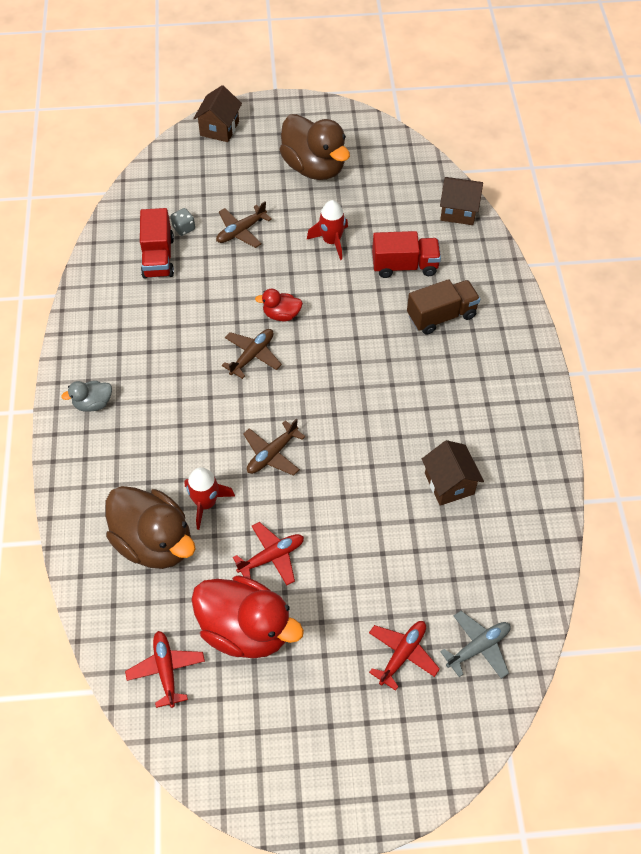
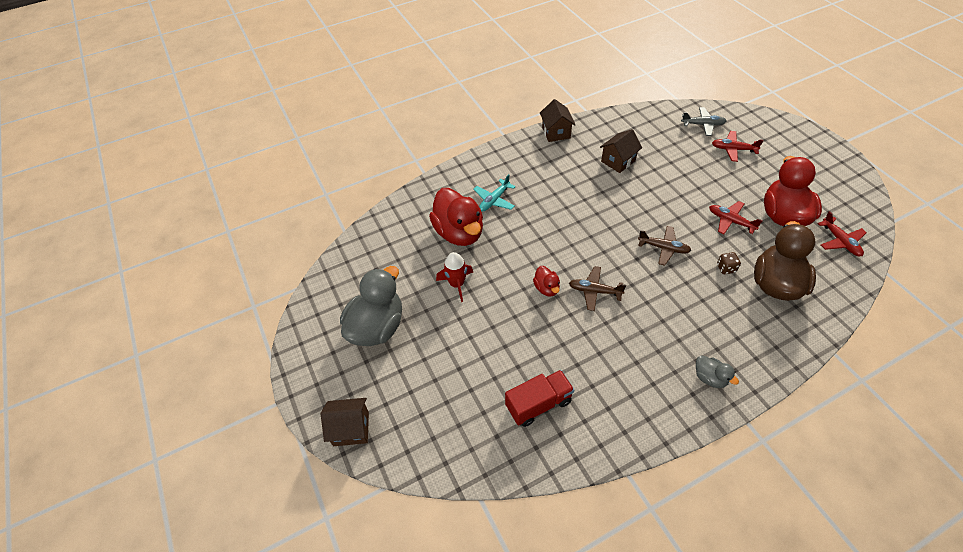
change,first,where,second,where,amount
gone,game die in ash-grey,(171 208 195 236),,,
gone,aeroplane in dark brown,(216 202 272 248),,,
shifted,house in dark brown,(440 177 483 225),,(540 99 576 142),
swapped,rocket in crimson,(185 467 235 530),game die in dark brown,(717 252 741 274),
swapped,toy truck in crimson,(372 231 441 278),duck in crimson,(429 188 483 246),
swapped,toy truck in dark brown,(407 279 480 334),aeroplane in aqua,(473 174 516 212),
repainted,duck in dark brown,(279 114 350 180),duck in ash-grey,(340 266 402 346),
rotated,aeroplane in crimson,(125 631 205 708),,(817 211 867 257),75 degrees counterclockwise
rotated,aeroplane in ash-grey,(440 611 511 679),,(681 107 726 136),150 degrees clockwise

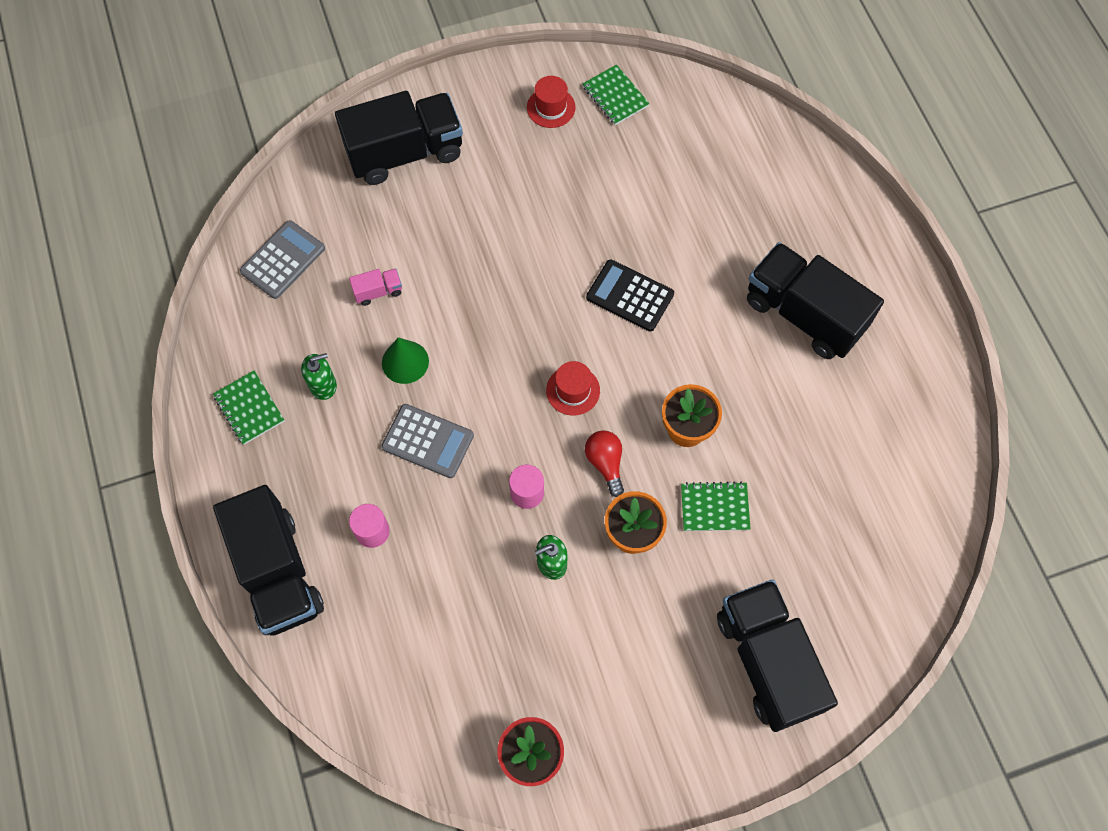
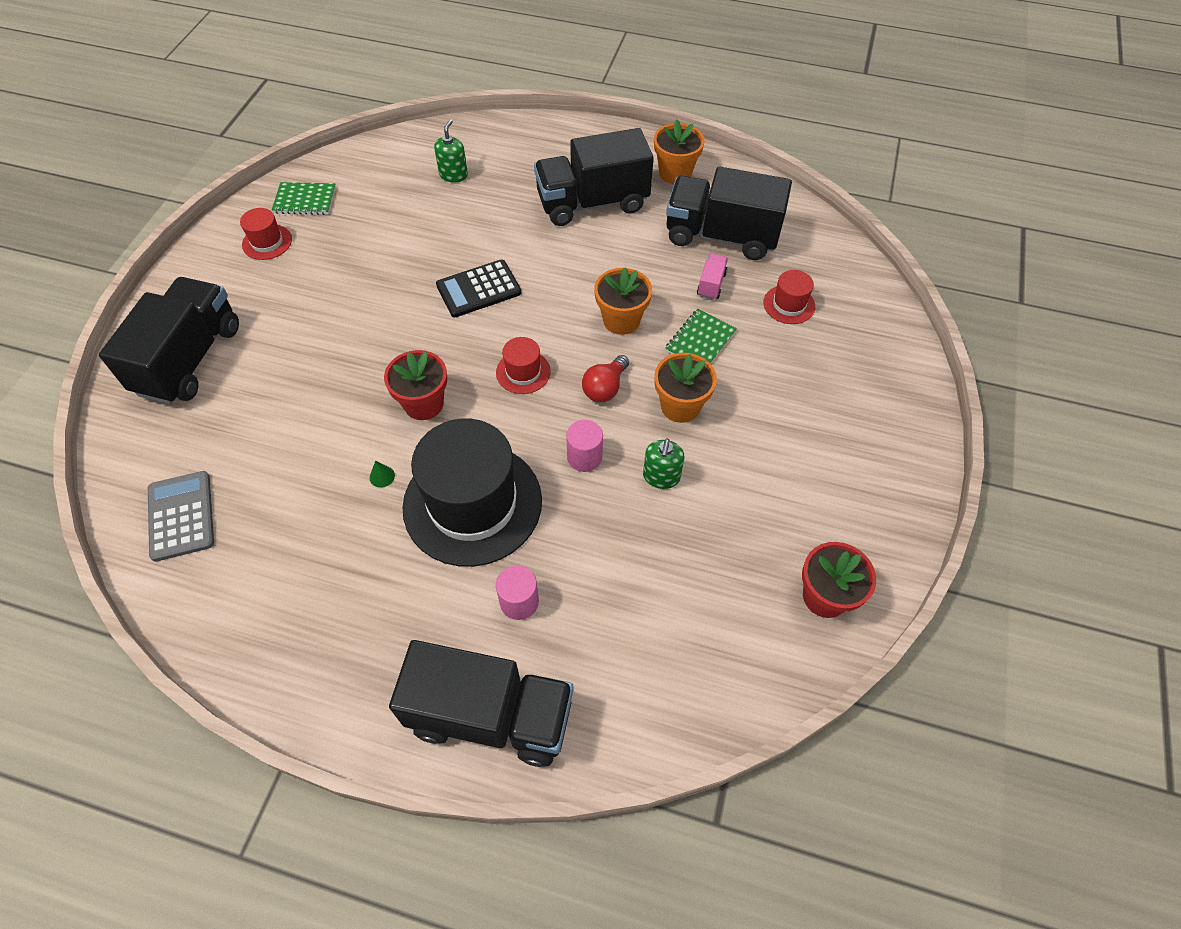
change,first,where,second,where,amount
gone,notepad in emerald,(213 371 284 445),,,
new,,,flower pot in crimson,(384 350 447 420),
new,,,flower pot in orange,(654 119 705 184),
new,,,hat in crimson,(764 270 815 324),
shifted,soap dispenser in emerald,(301 353 337 400),,(434 119 468 183),
shifted,toy truck in rosy,(349 268 402 306),,(697 253 728 300),
shifted,toy truck in jet-black,(717 579 838 732),,(666 167 792 260),
swapped,calculator in ash-grey,(381 404 474 478),hat in jet-black,(402 418 542 567),
rotated,light bulb in crimson,(585 430 624 497),,(582 355 629 402),75 degrees counterclockwise
scaled,solid cone in emerald,(382 338 429 384),,(370 461 395 488),x0.48

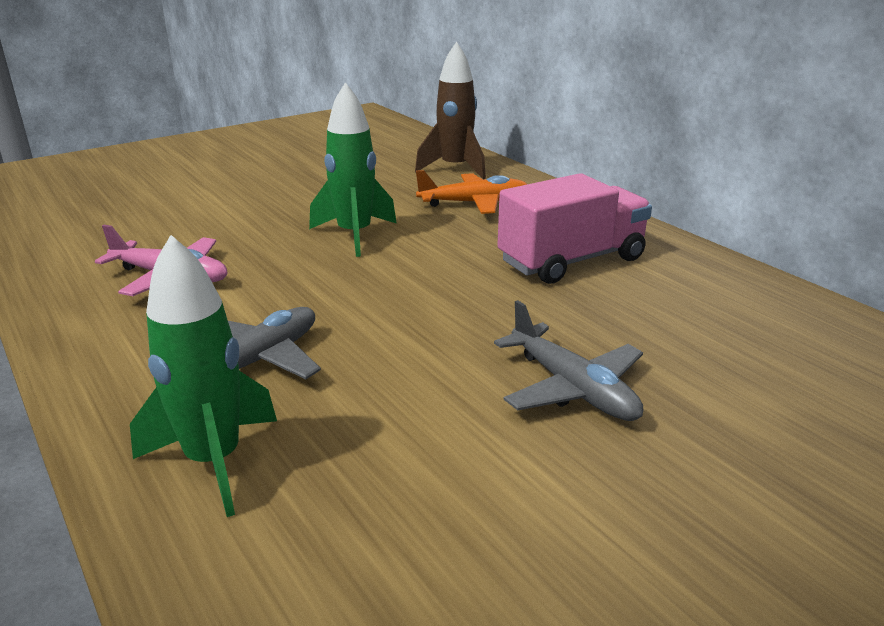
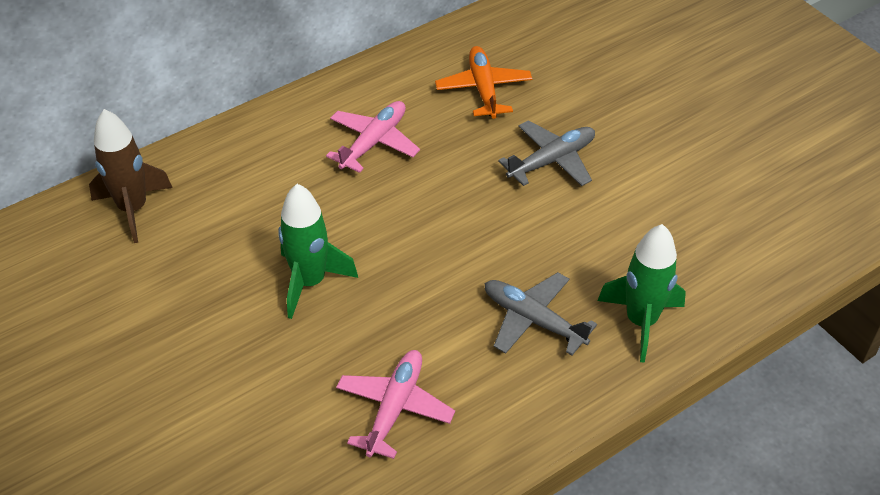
change,first,where,second,where,amount
shifted,aeroplane in orange,(416 170 527 214),,(435 46 532 119),
swapped,toy truck in rosy,(497 173 652 284),aeroplane in rosy,(326 101 420 173),

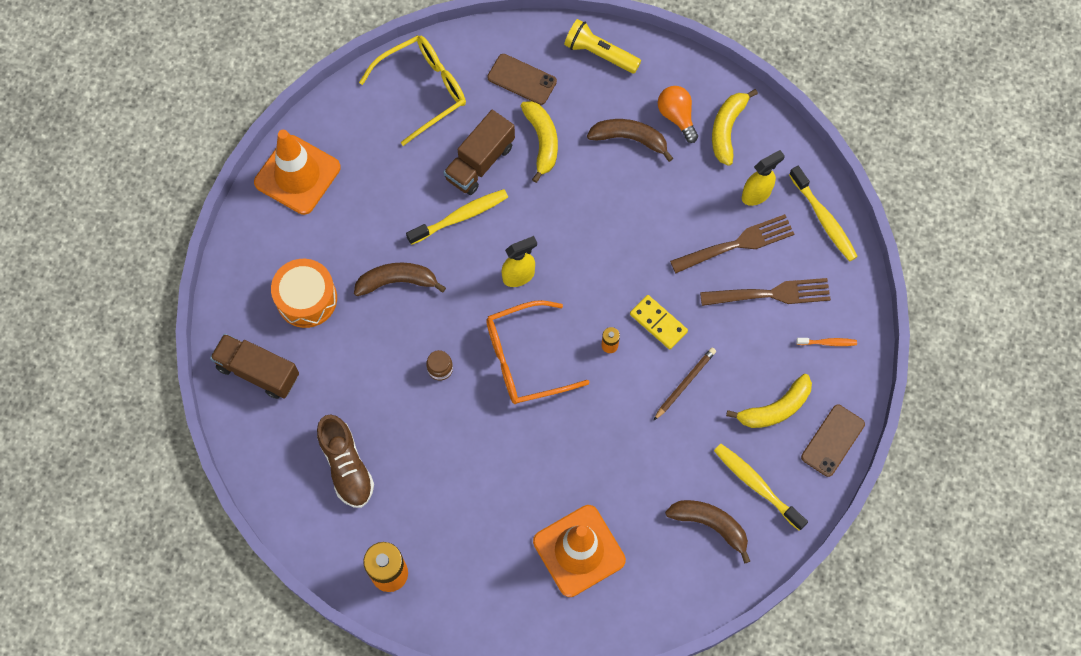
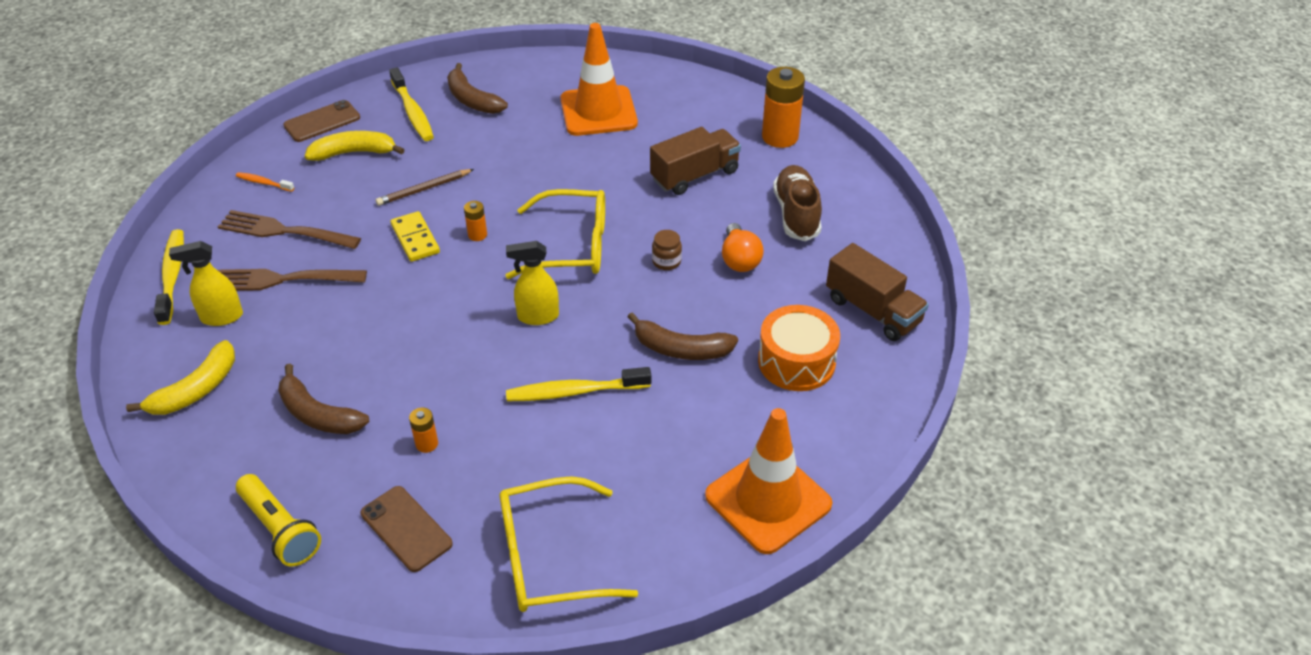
change,first,where,second,where,amount
shifted,toy truck in dark brown,(444 110 515 195),,(650 127 741 195),
shifted,light bulb in orange,(658 86 698 143),,(722 223 764 272),
swapped,banana fruit in golden,(521 101 558 183),power cell in orange,(409 408 438 453),
repainted,eyeglasses in orange,(486 300 590 404),eyeglasses in golden,(505 189 605 279),

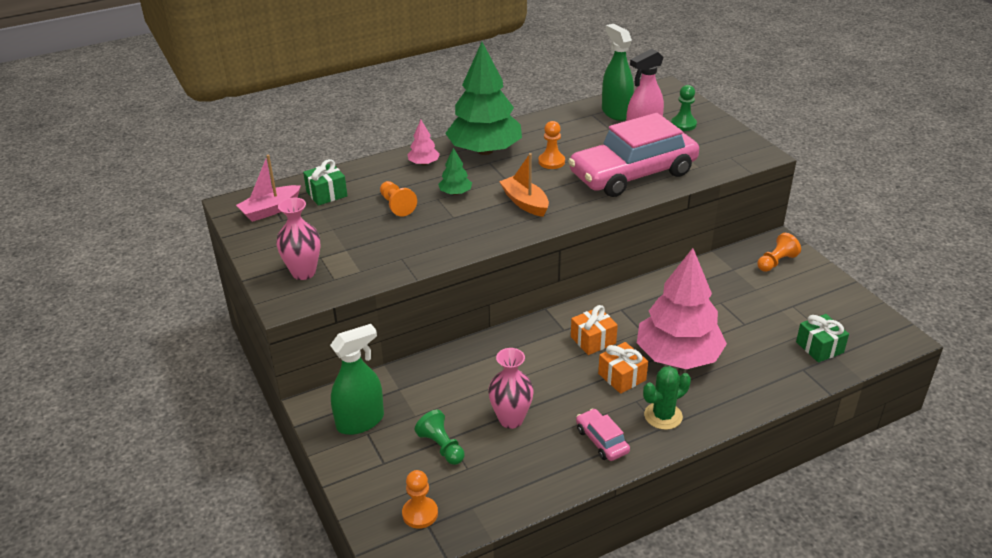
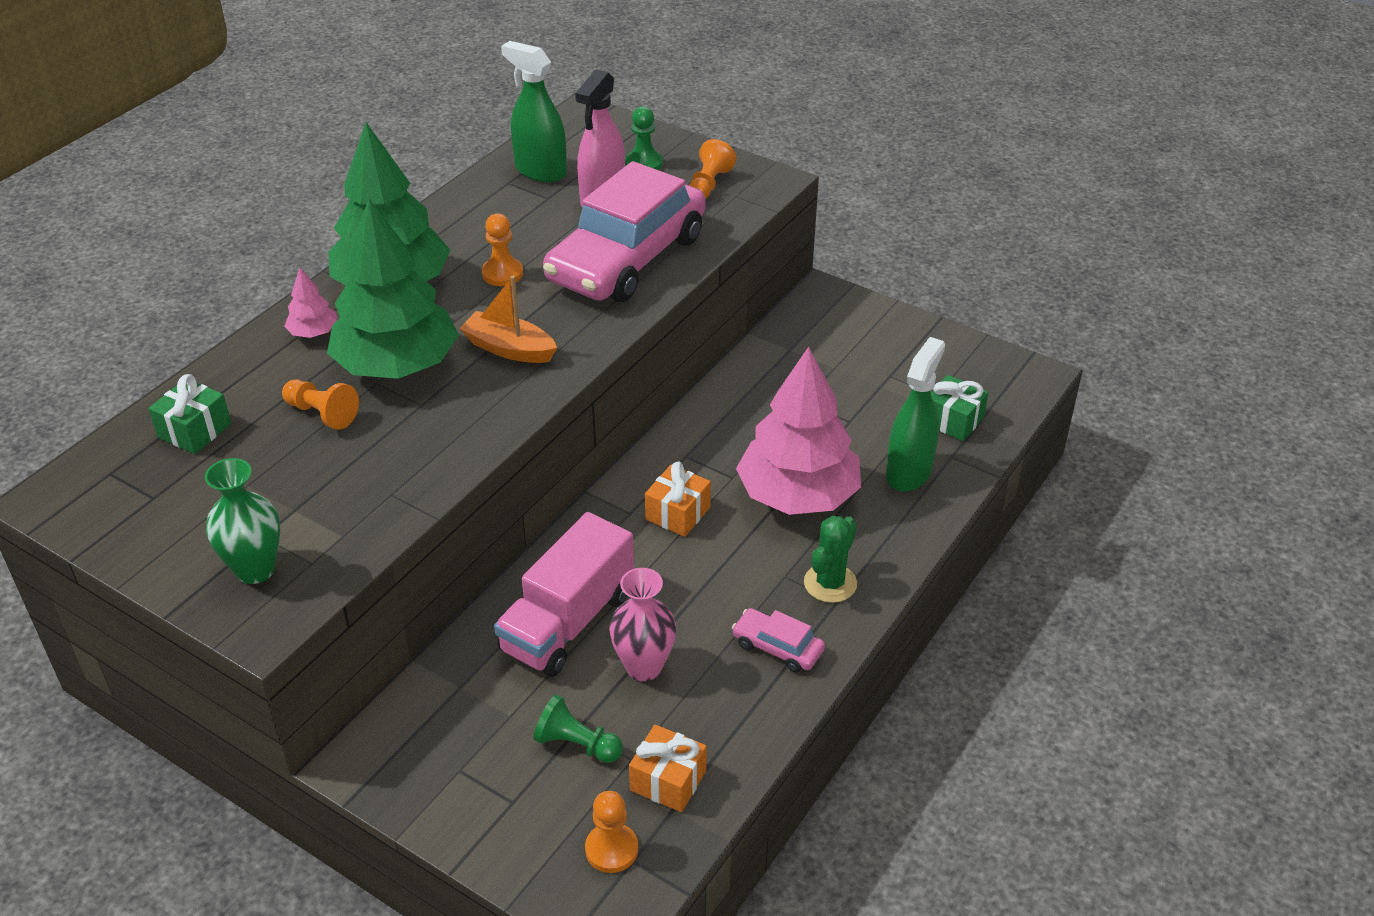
change,first,where,second,where,amount
gone,sailboat in rosy,(236 155 301 222),,,
new,,,toy truck in rosy,(494 512 634 677),
shifted,spray bottle in emerald,(330 324 384 435),,(886 337 945 492),
shifted,gift in orange,(598 342 648 394),,(629 725 707 812),
shifted,pawn in orange,(757 233 801 272),,(689 139 736 199),
repainted,flower vase in rosy,(276 198 320 280),flower vase in emerald,(205 458 280 584),
scaled,toy tree in emerald,(438 148 472 195),,(327 199 459 379),x2.39

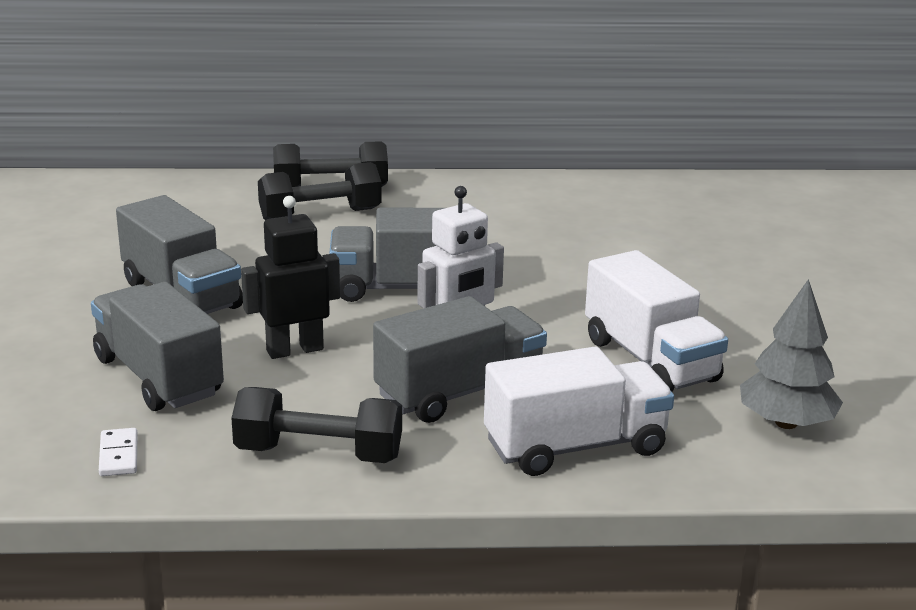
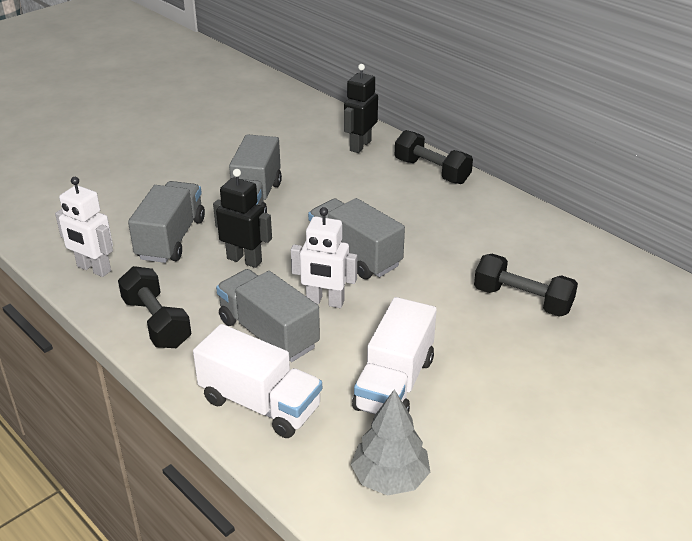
change,first,where,second,where,amount
new,,,robot in jet-black,(344 64 378 153),
shifted,free weight in jet-black,(258 162 382 220),,(474 254 578 317),
swapped,domino in snow-white,(99 428 138 476),robot in snow-white,(55 177 113 277),
rotated,toy truck in ash-grey,(373 296 547 423),,(216 269 320 362),150 degrees counterclockwise

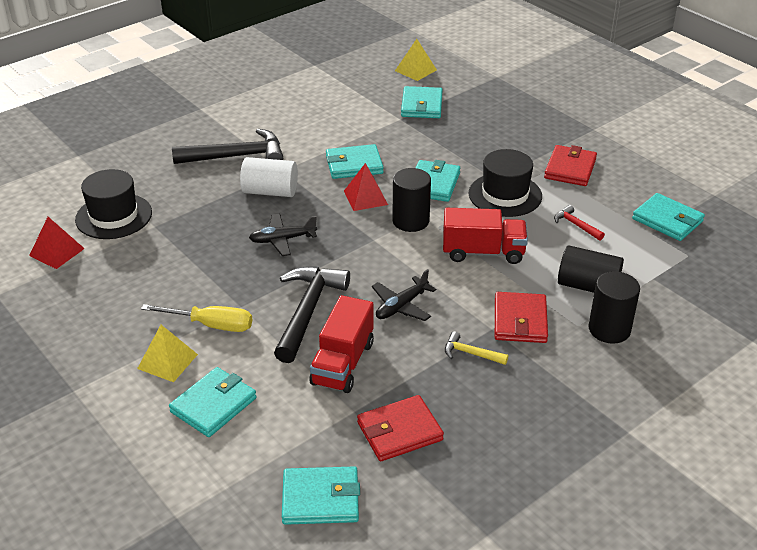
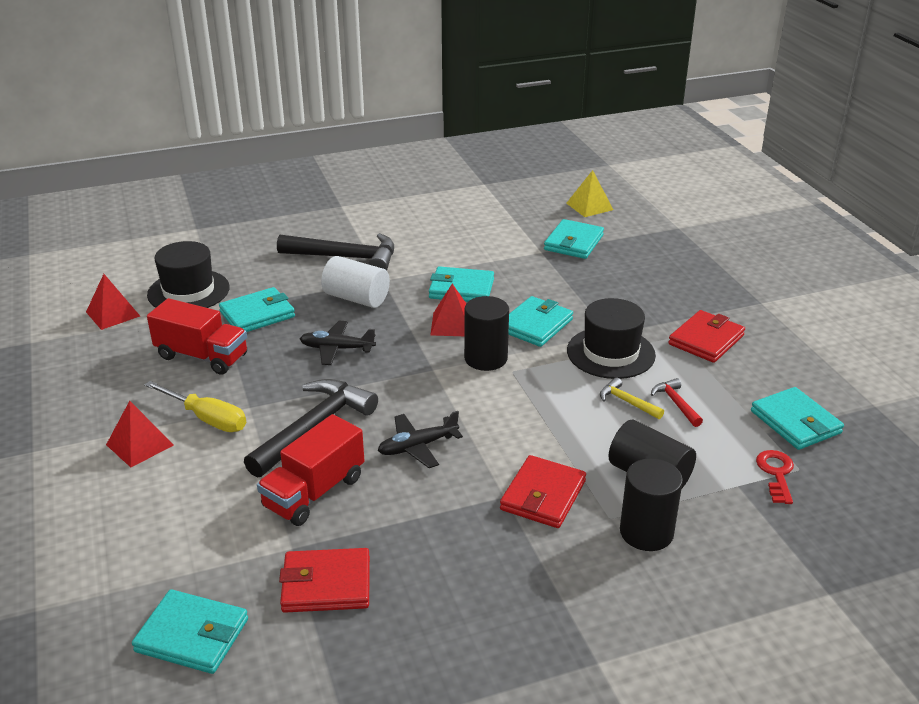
change,first,where,second,where,amount
new,,,door key in crimson,(756 450 794 504),
shifted,billfold in aqua,(169 367 257 437),,(219 287 295 332),
shifted,toy truck in crimson,(443 208 528 264),,(147 298 247 375),
shifted,hammer in golden,(445 331 508 365),,(600 377 664 419),
repainted,solid pyramid in golden,(137 325 198 382),solid pyramid in crimson,(106 401 174 467),

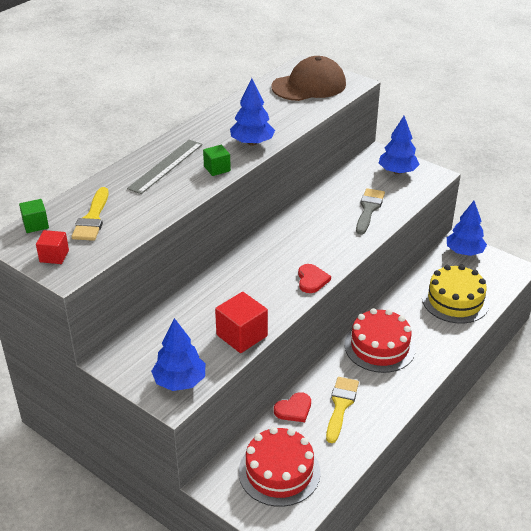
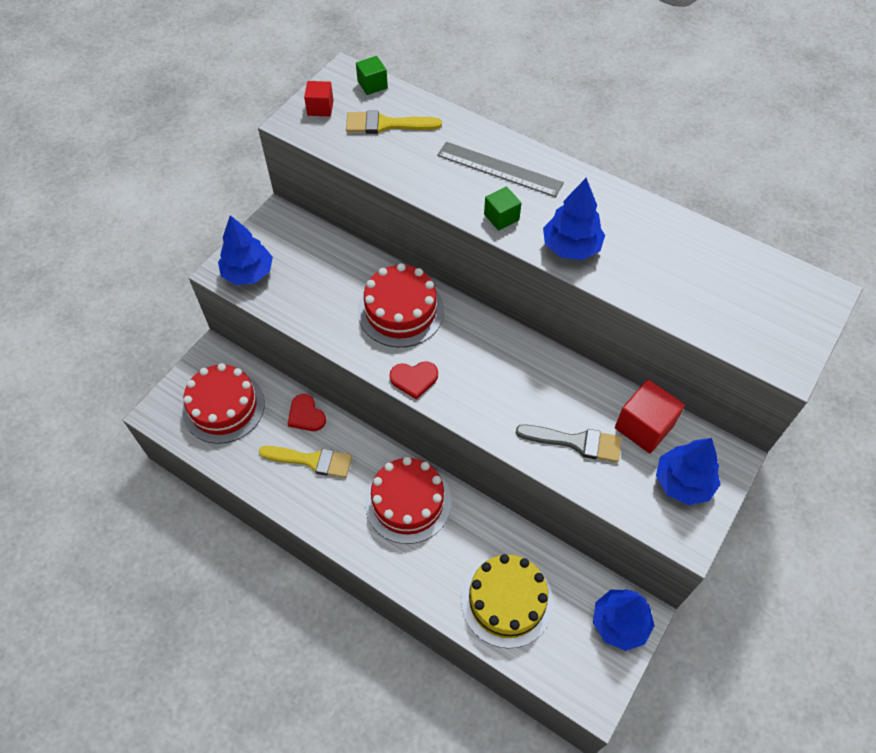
change,first,where,second,where,amount
gone,baseball cap in dark brown,(271 56 346 101),,,
new,,,gateau in crimson,(358 263 444 348),
shifted,solid cube in crimson,(215 292 268 353),,(615 379 685 453),

